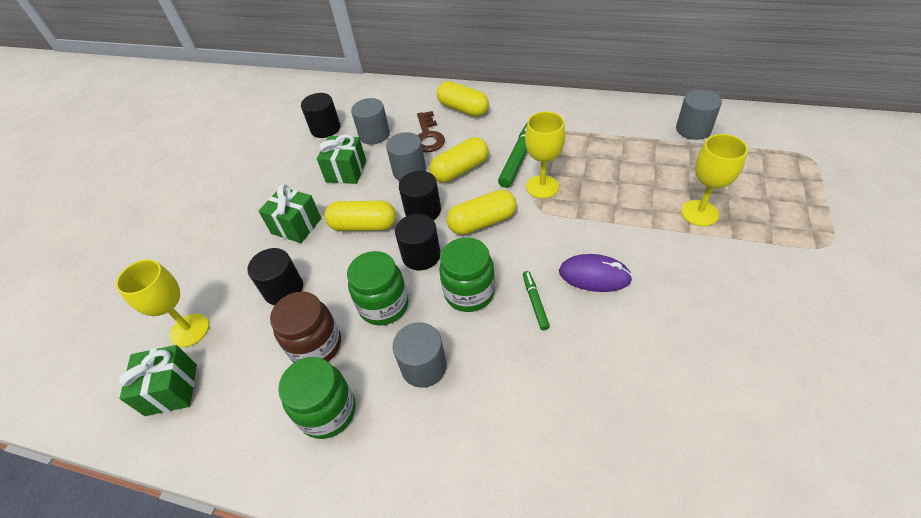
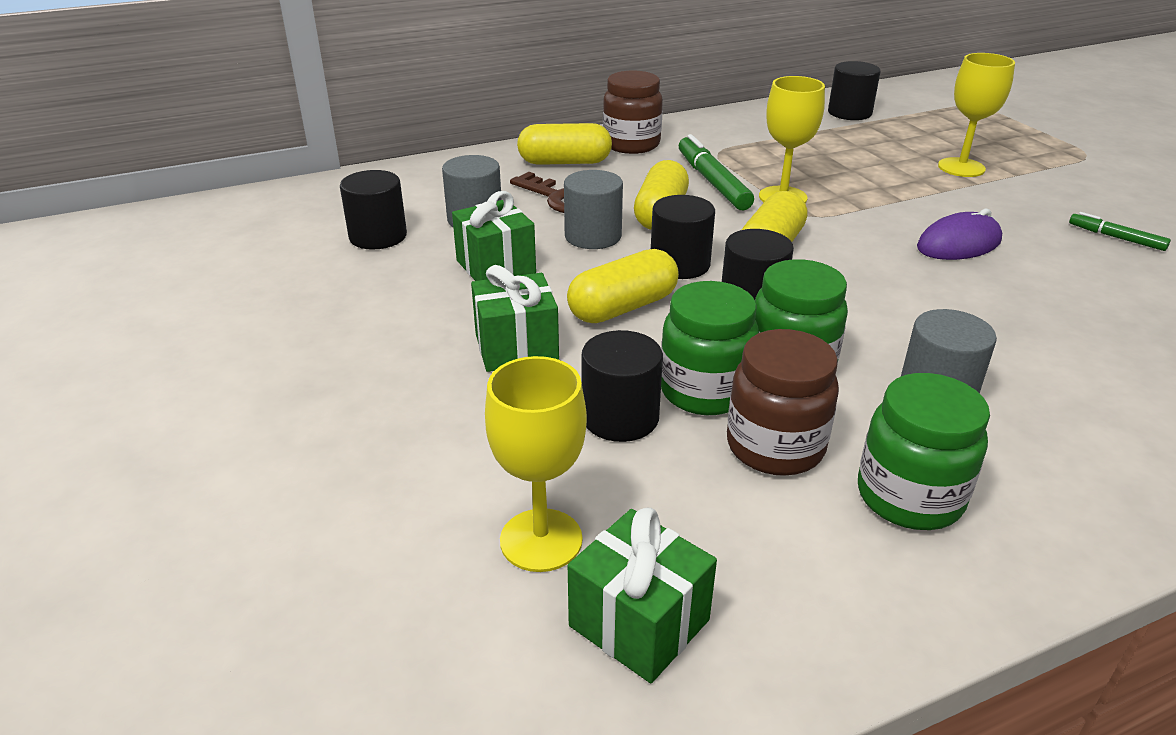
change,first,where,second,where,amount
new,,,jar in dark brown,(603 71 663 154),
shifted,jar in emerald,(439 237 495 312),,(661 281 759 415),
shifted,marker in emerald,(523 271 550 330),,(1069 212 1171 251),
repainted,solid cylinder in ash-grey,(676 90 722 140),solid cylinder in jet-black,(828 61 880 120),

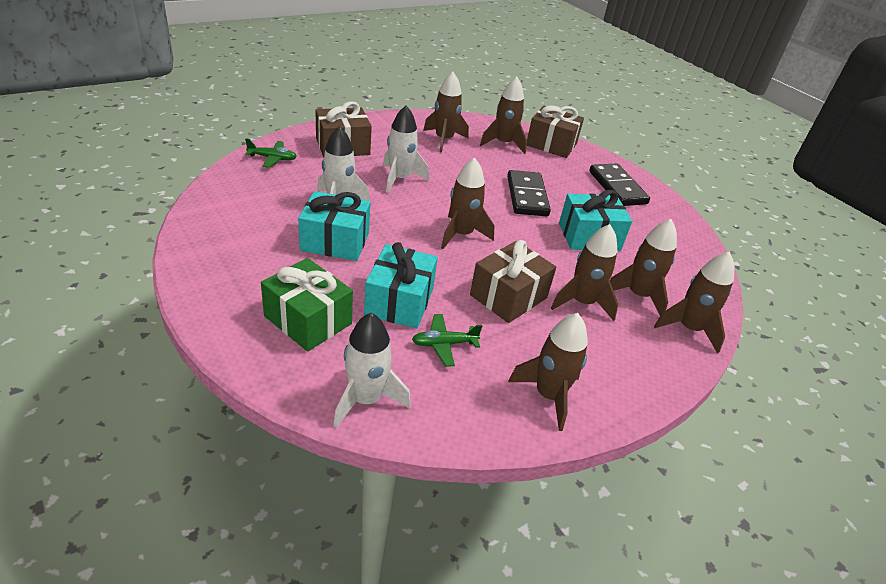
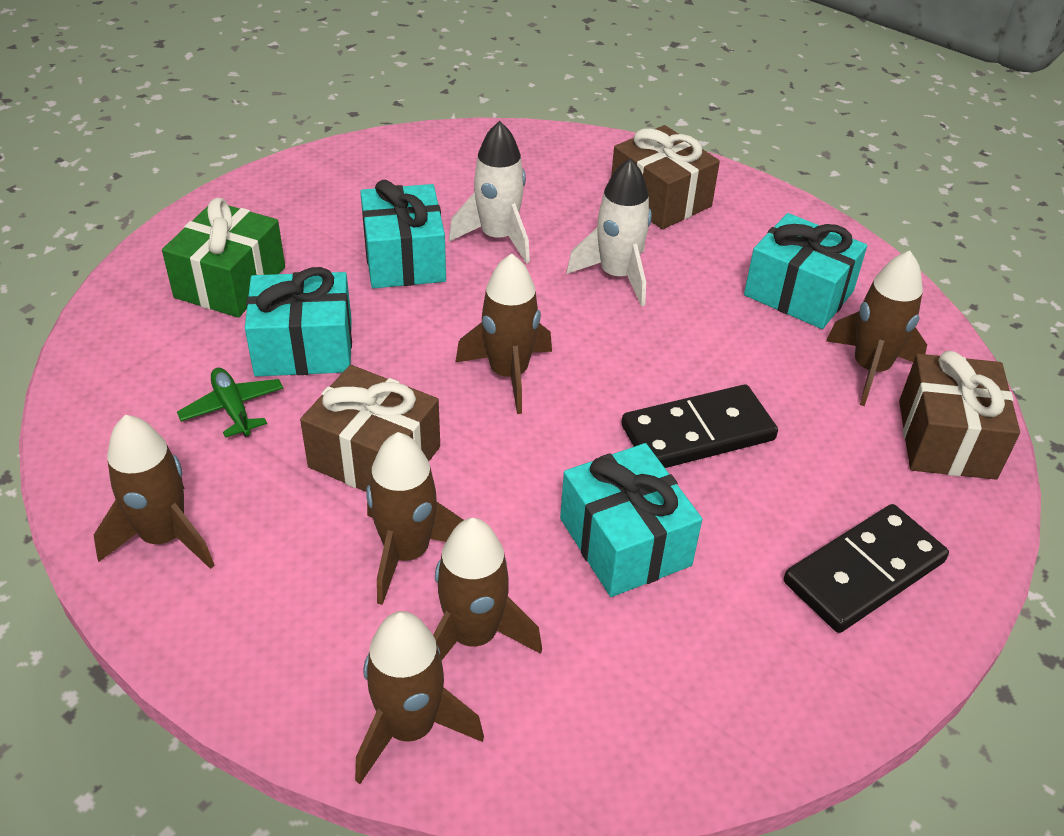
change,first,where,second,where,amount
gone,aeroplane in emerald,(245 138 297 168),,,
gone,rocket in snow-white,(333 313 411 428),,,
swapped,rocket in dark brown,(423 72 469 153),gift in aqua,(744 213 867 329),

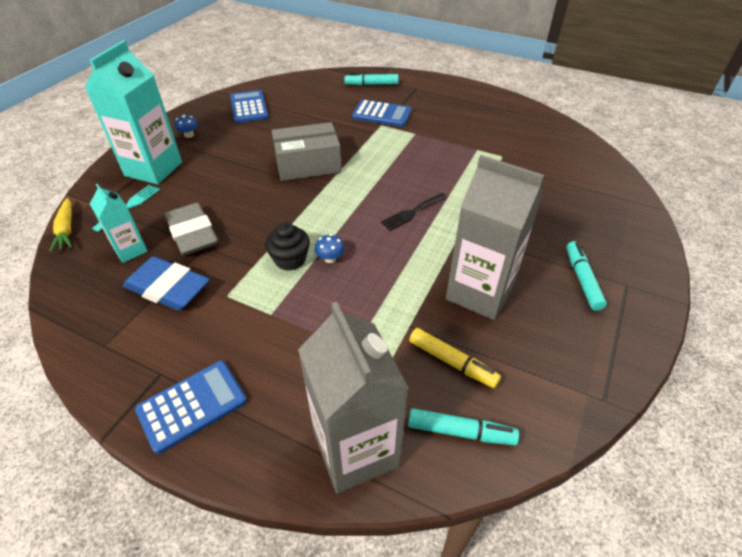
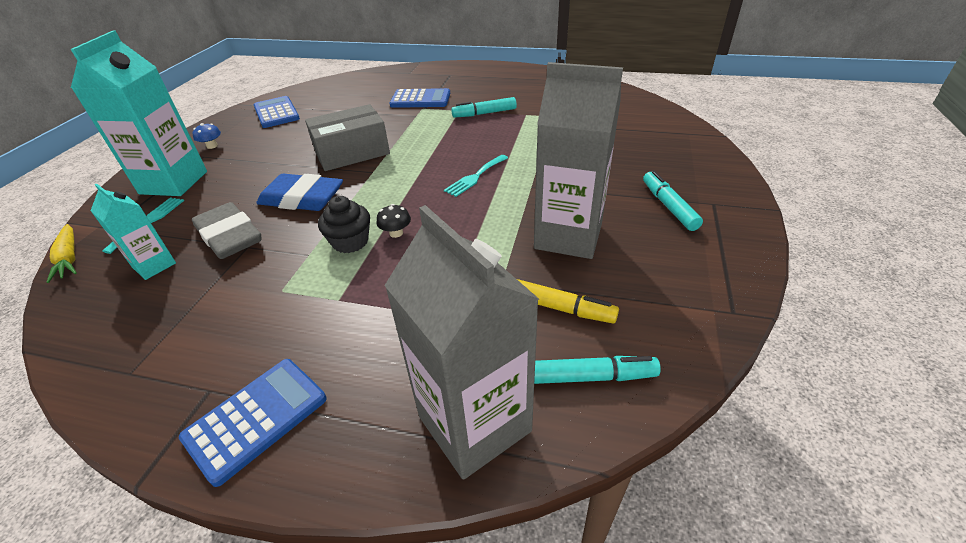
change,first,where,second,where,amount
shifted,eraser in royal blue,(123 256 210 311),,(257 174 343 211),
shifted,marker in aqua,(344 73 399 85),,(451 97 517 118),
repainted,mushroom in royal blue,(314 234 345 263),mushroom in jet-black,(377 204 411 238),
repainted,table fork in jet-black,(381 193 447 231),table fork in aqua,(444 155 508 197),

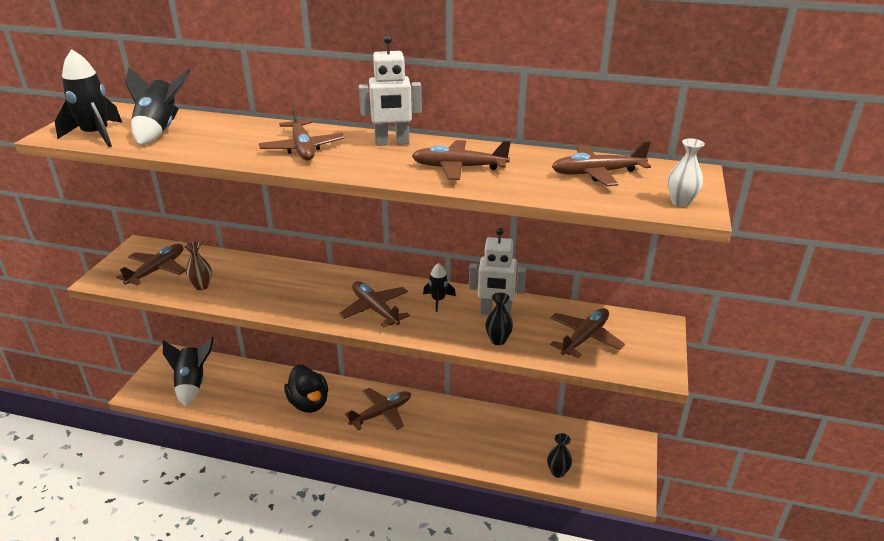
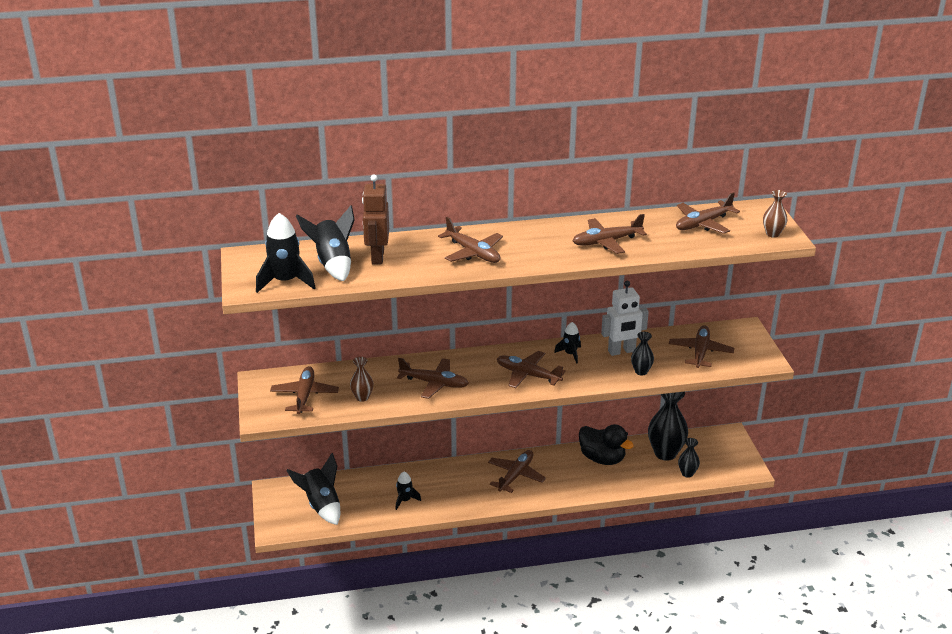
change,first,where,second,where,amount
gone,robot in snow-white,(359 35 422 146),,,
new,,,robot in dark brown,(362 175 389 264),
new,,,rocket in jet-black,(395 472 421 510),
new,,,aeroplane in dark brown,(397 358 469 399),
new,,,flower vase in jet-black,(648 391 688 461),
shifted,duck in jet-black,(284 365 328 413),,(579 424 634 465),
repainted,flower vase in snow-white,(668 139 705 207),flower vase in dark brown,(763 190 787 238),

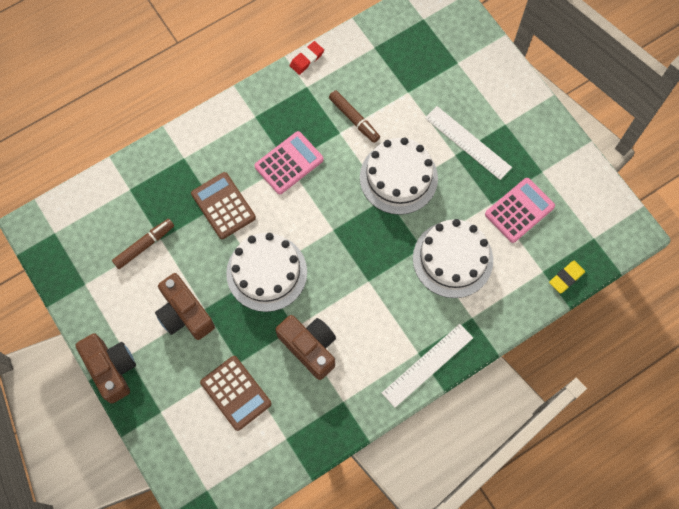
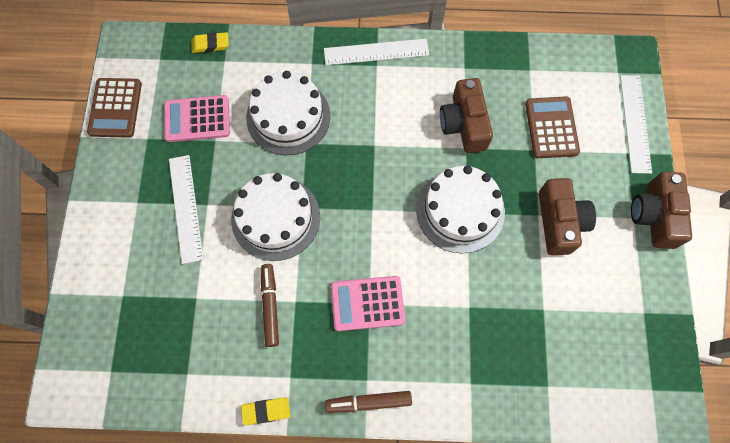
change,first,where,second,where,amount
new,,,straightedge in snow-white,(620 75 652 174),
shifted,marker in dark brown,(112 219 174 269),,(325 391 412 413),
shifted,calculator in dark brown,(191 172 256 239),,(87 78 142 138),
repainted,eraser in crimson,(290 41 324 75),eraser in golden,(241 397 290 425),

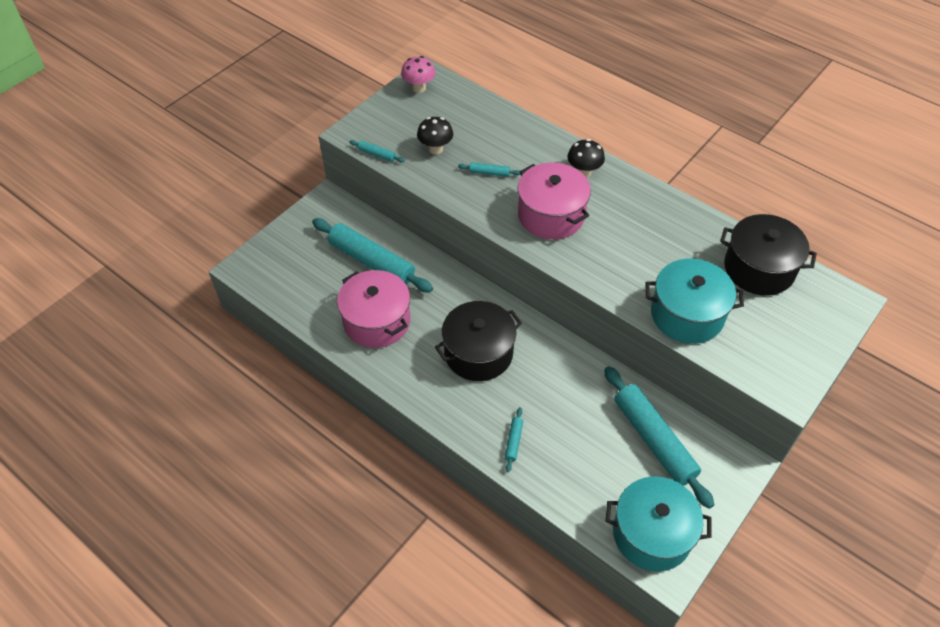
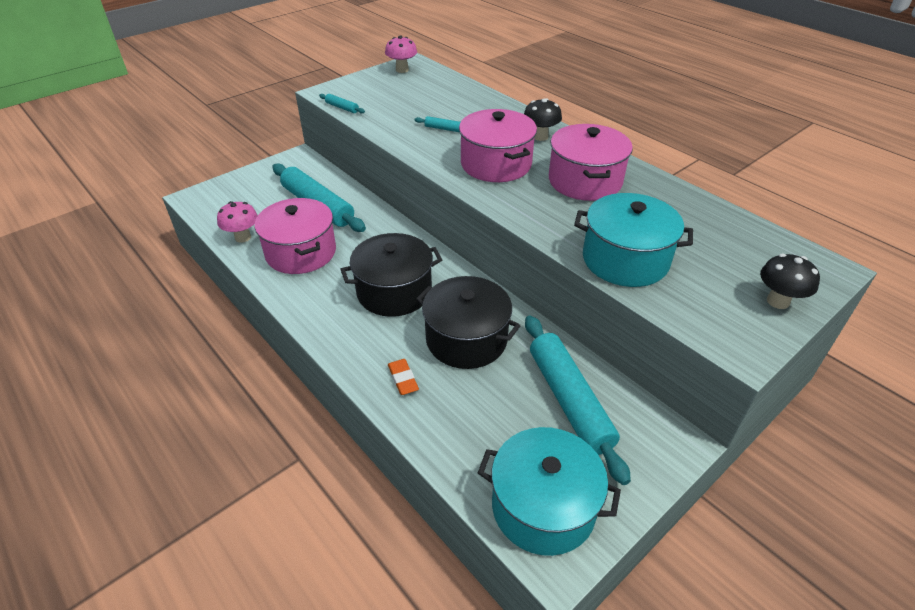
change,first,where,second,where,amount
new,,,mushroom in rosy,(217 201 258 243),
new,,,cooking pot in rosy,(549 124 633 201),
shifted,mushroom in jet-black,(417 117 453 155),,(760 254 820 309),
shifted,cooking pot in jet-black,(720 214 817 296),,(416 276 521 369),
swapped,dough roller in aqua,(505 407 523 472),eraser in orange,(388 359 419 395),

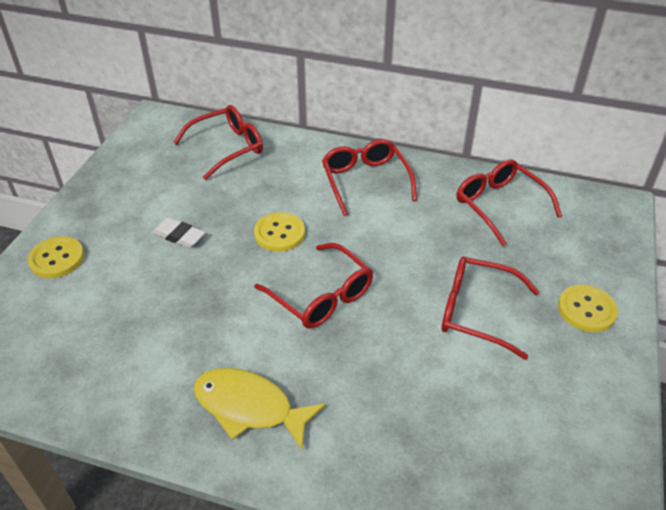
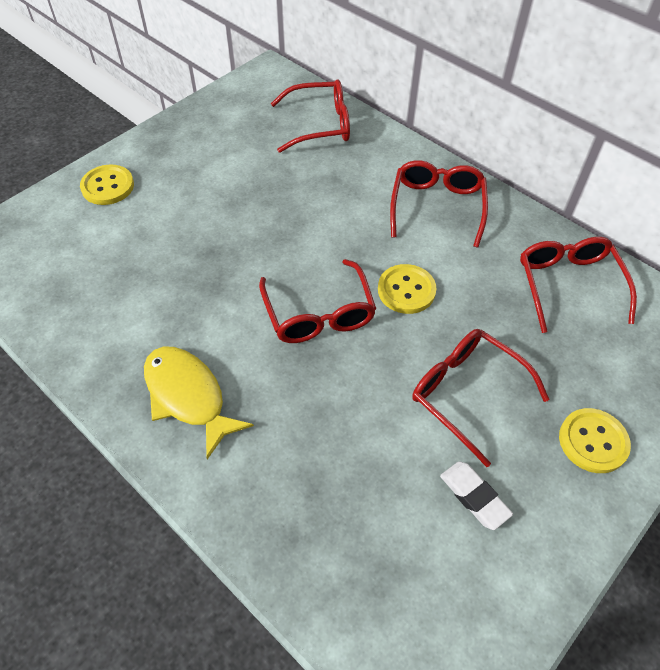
change,first,where,second,where,amount
shifted,eraser in snow-white,(152 218 205 248),,(440 462 513 530),
shifted,sewing button in golden,(254 212 305 252),,(378 264 436 314),

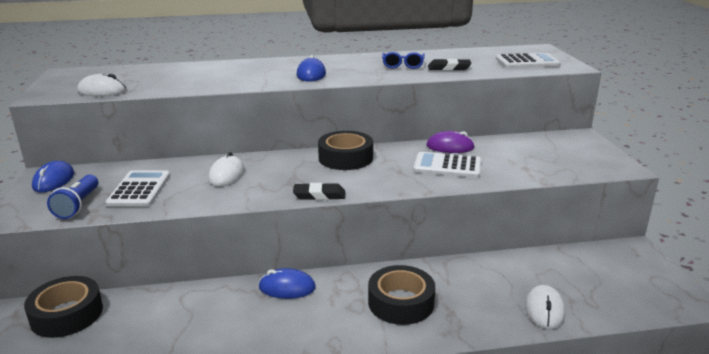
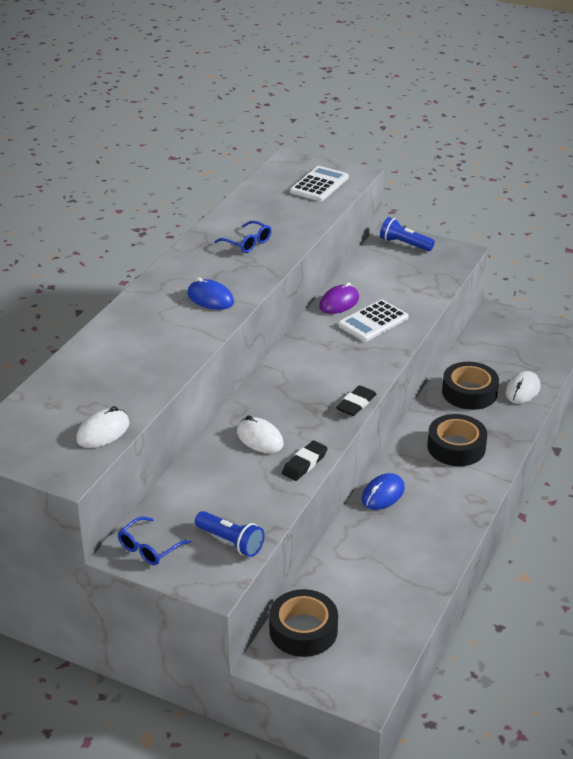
change,first,where,second,where,amount
gone,calculator in snow-white,(105 170 170 207),,,
new,,,pocket torch in royal blue,(380 217 435 251),
shifted,sticky tape in jet-black,(318 131 373 170),,(442 362 499 410),
shifted,eraser in jet-black,(428 59 471 70),,(282 441 328 481),
swapped,mouse in royal blue,(32 161 74 193),eyeglasses in royal blue,(118 516 191 565),
rotated,mouse in snow-white,(525 285 565 329),,(505 371 540 404),75 degrees clockwise

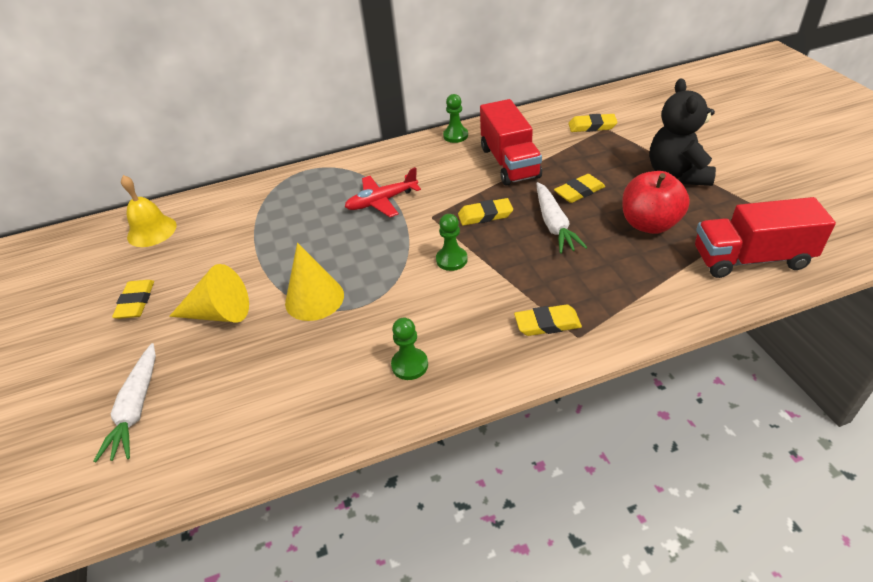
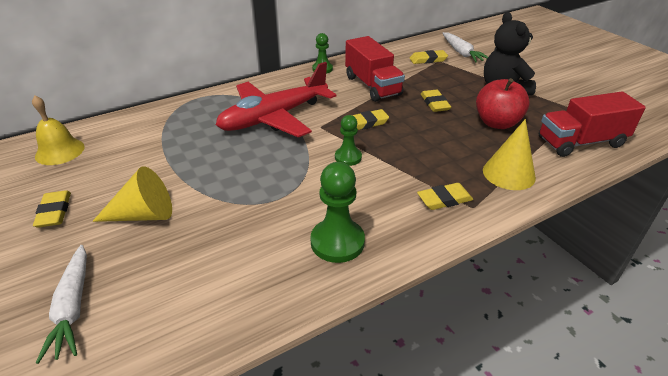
change,first,where,second,where,amount
shifted,solid cone in golden,(285 243 344 321),,(483 119 536 190),
shifted,toy carrot in snow-white,(536 182 587 254),,(442 32 488 62),
rotated,eraser in golden,(554 174 605 203),,(421 90 451 112),60 degrees counterclockwise
scaled,aeroplane in crimson,(345 167 421 217),,(216 62 336 138),x1.87
scaled,pawn in emerald,(391 318 428 380),,(310 162 365 263),x1.63

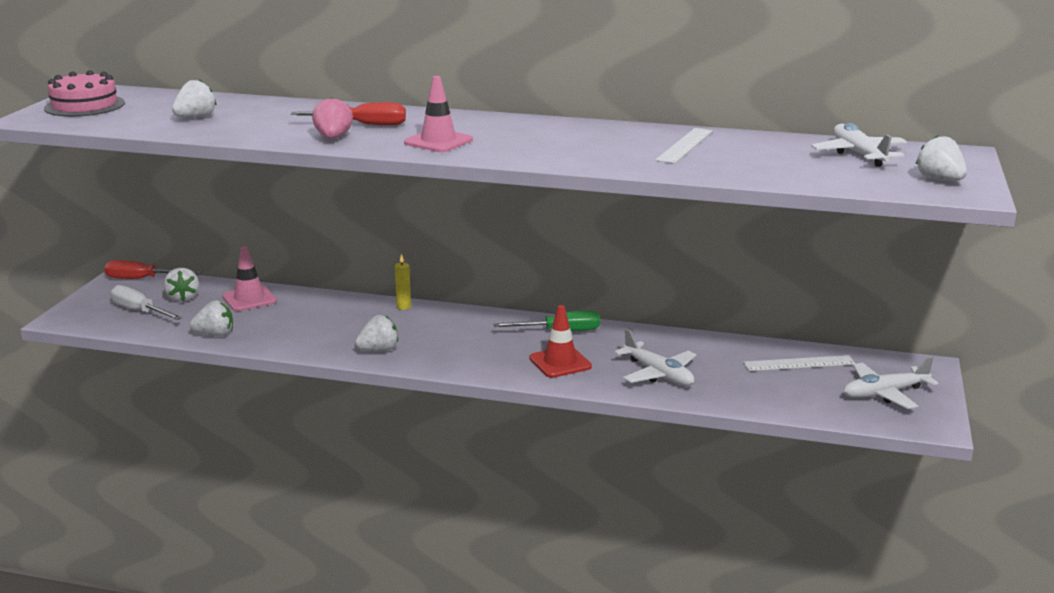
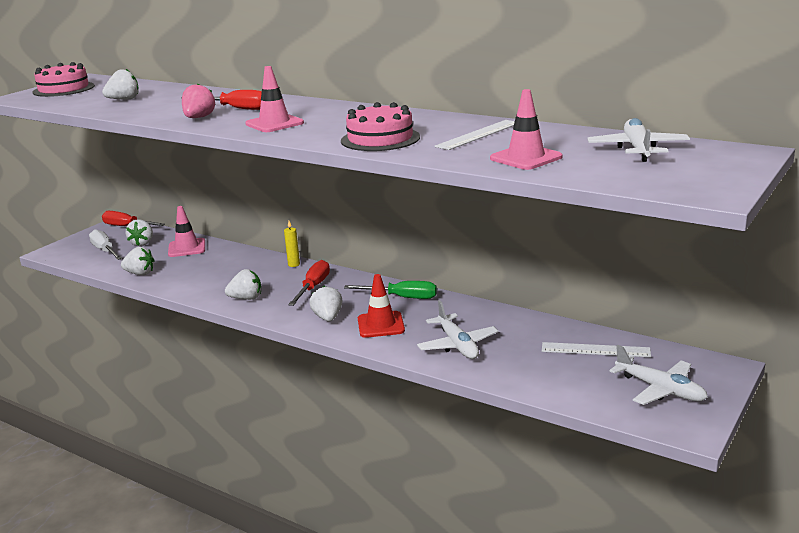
change,first,where,second,where,amount
new,,,flat screwdriver in crimson,(288 260 330 306),
new,,,gateau in rosy,(341 102 420 151),
new,,,traffic cone in rosy,(490 89 563 170),
shifted,toy strawberry in snow-white,(916 136 967 181),,(309 286 343 321),
rotated,aeroplane in snow-white,(844 356 939 409),,(609 345 708 405),135 degrees counterclockwise

